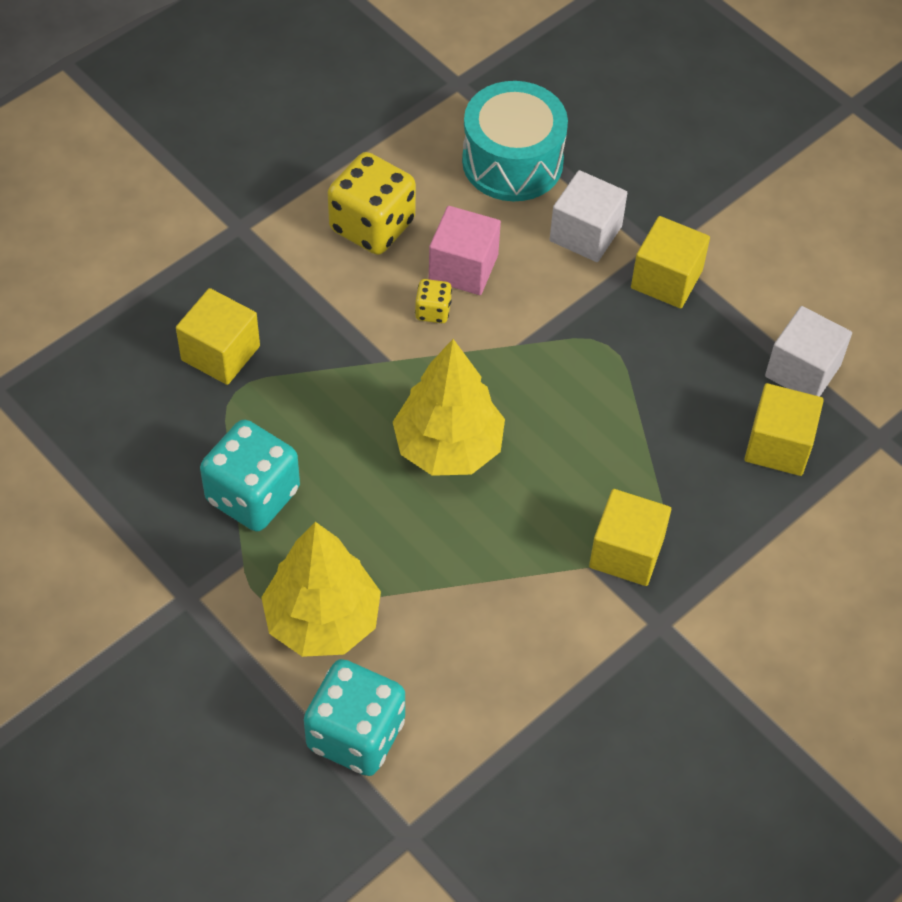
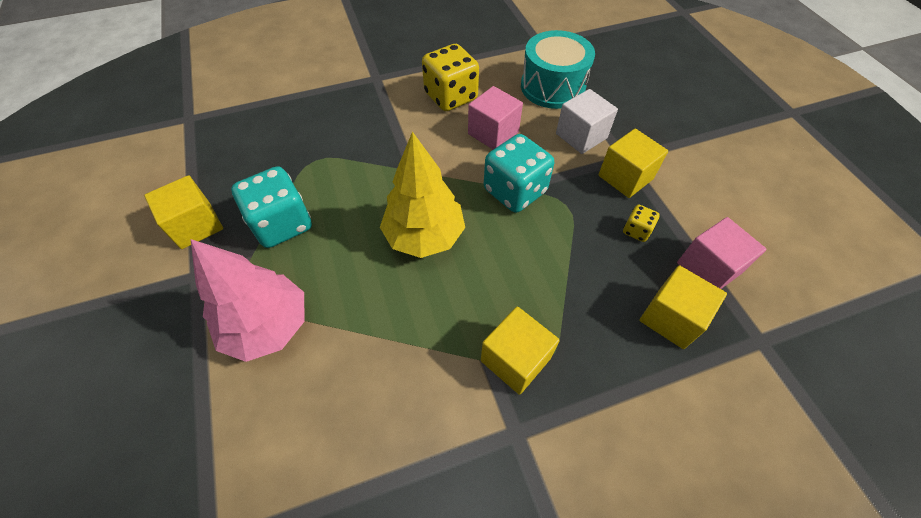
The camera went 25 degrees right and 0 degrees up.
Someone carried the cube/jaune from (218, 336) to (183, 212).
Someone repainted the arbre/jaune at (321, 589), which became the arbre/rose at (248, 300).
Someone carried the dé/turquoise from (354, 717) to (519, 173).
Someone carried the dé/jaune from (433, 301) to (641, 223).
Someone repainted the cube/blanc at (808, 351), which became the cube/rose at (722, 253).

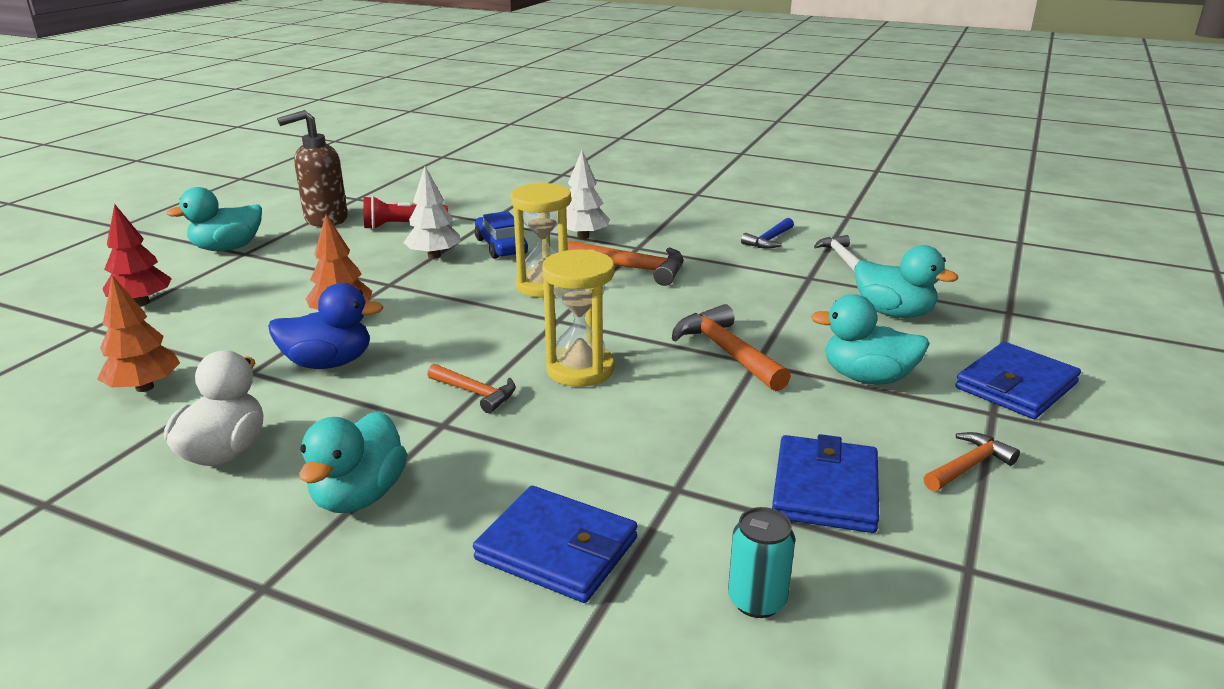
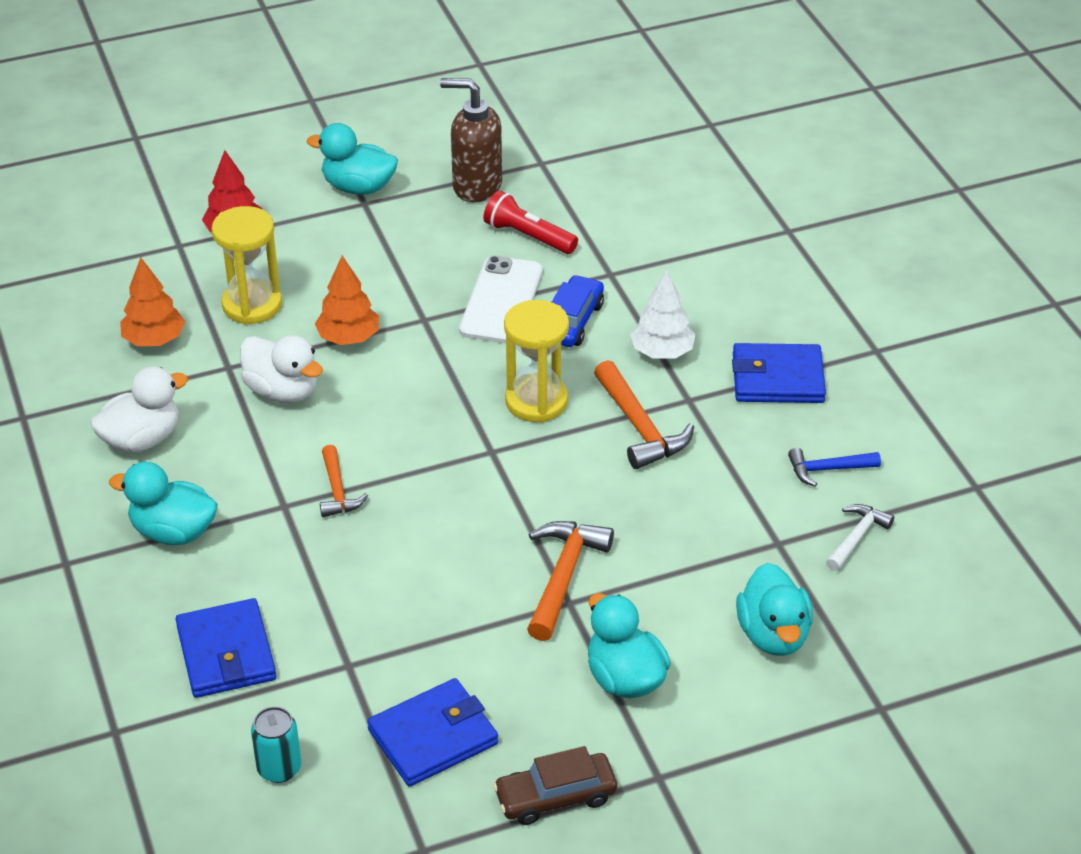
The camera went 45 degrees right and 15 degrees up.
Someone repainted the canard/bleu at (326, 326), which became the canard/blanc at (281, 369).
Someone rotated the canard/turquoise at (353, 462) by 45 degrees clockwise.
Someone swapped the arbre/blanc at (432, 212) for the téléphone/blanc at (501, 300).
Someone carried the sablier/jaune from (578, 318) to (247, 265).
Someone swapped the marteau/orange at (972, 461) for the voiture/marron at (555, 785).
Someone carried the portefeuille/bleu from (1018, 380) to (779, 373).

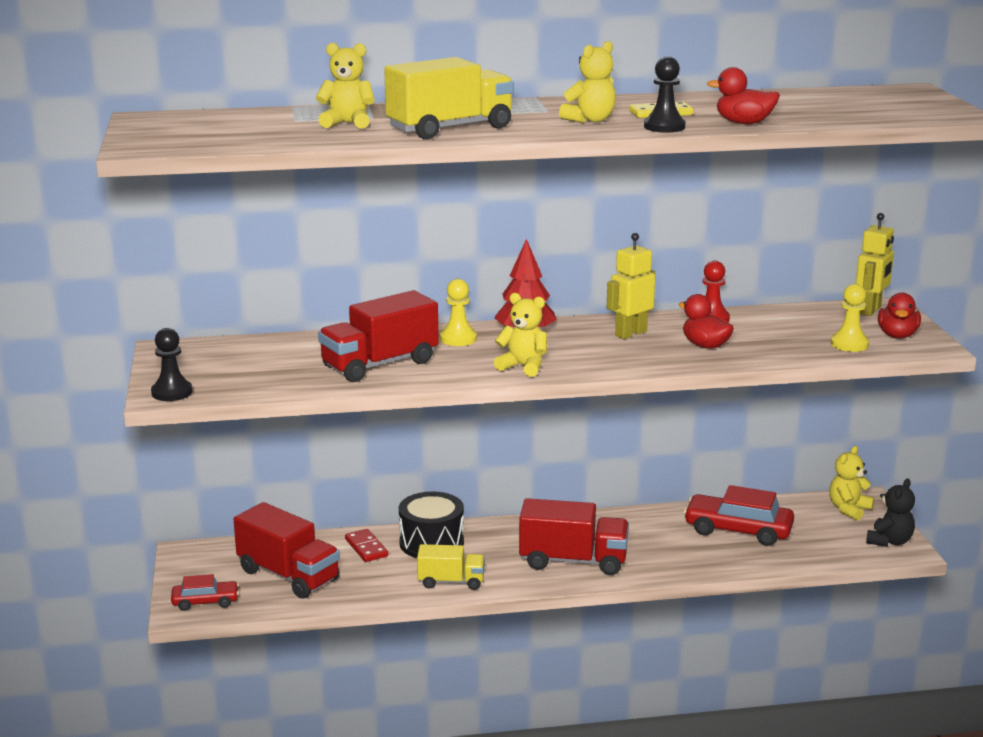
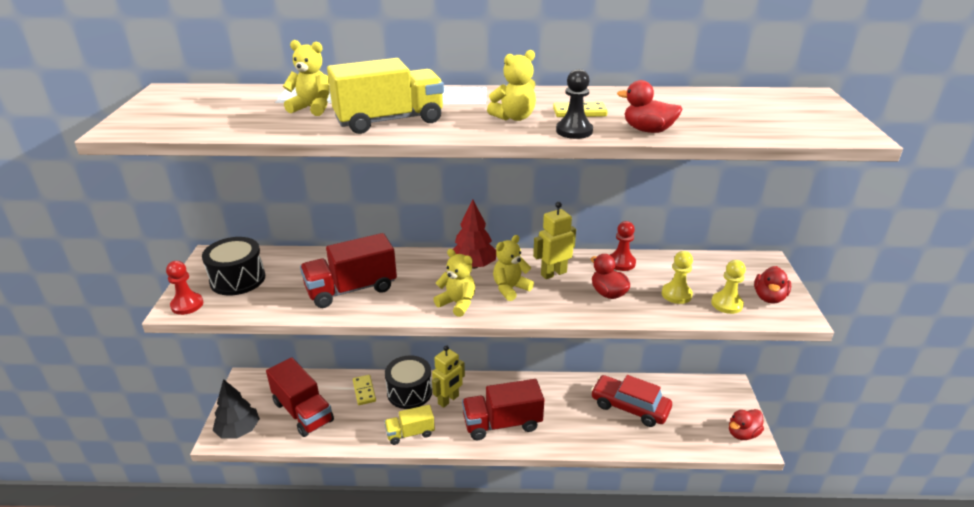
The camera went 10 degrees right and 10 degrees up.
Someone repainted the pion/noir at (172, 364), which became the pion/rouge at (184, 288).
Someone swapped the voiture/rouge at (205, 592) for the arbre/noir at (236, 409).
Someone repainted the domino/rouge at (366, 545), which became the domino/jaune at (364, 390).
Someone rotated the camion/jaune at (451, 567) by 150 degrees clockwise.
Someone carried the pion/jaune from (458, 312) to (677, 277).
Someone rotated the camion/rouge at (574, 536) by 150 degrees clockwise.
Someone carried the ours en peluche/jaune from (851, 483) to (513, 268).
Someone carried the robot/jaune from (875, 264) to (448, 376).
Someone swapped the ours en peluche/noir at (890, 512) for the canard/rouge at (746, 424).
Someone put down the tambour/noir at (233, 266).

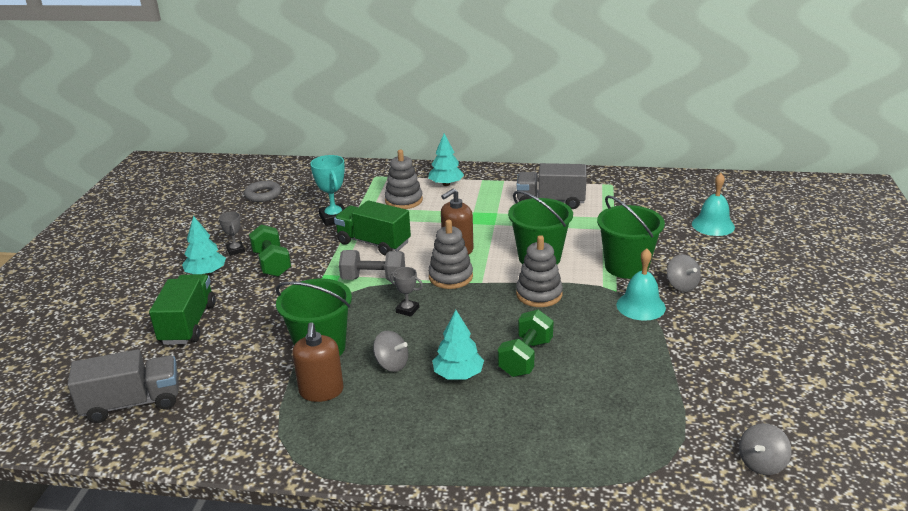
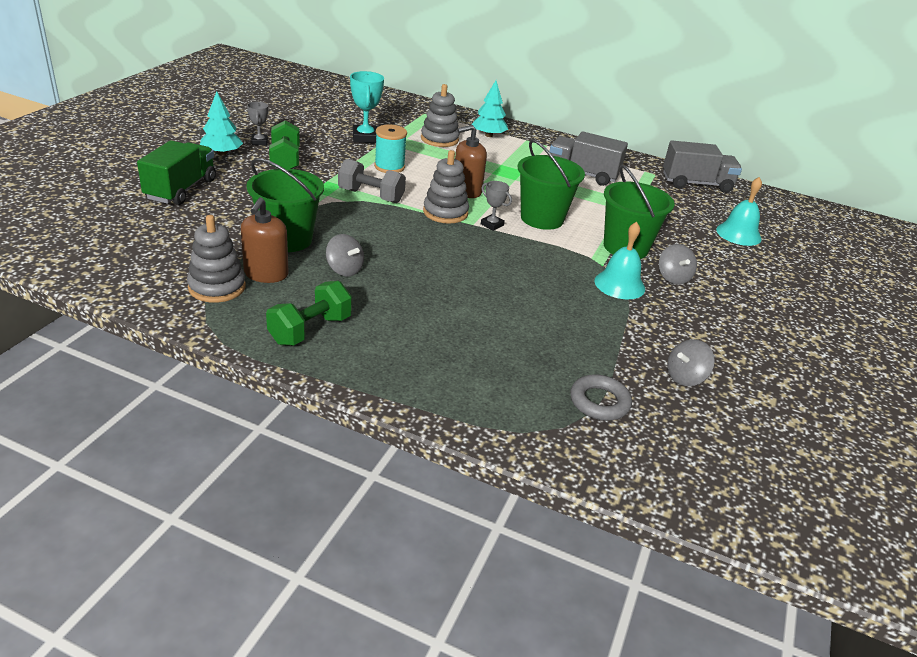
The camera went 10 degrees right and 5 degrees up.
Someone carried the camion/gris from (123, 386) to (702, 166).
Someone carried the anneau/gris from (262, 191) to (601, 397).
Someone swapped the camion/vert at (372, 228) for the bobine/turquoise at (390, 149).
Someone carried the trophée/gris from (405, 292) to (496, 206).
Someone took away the arbre/turquoise at (458, 345).
Someone carried the haltère/vert from (526, 343) to (309, 313).
Someone carried the jouet à empiler/gris from (539, 271) to (216, 259).
Someone carried the toupie/gris from (765, 449) to (691, 362).

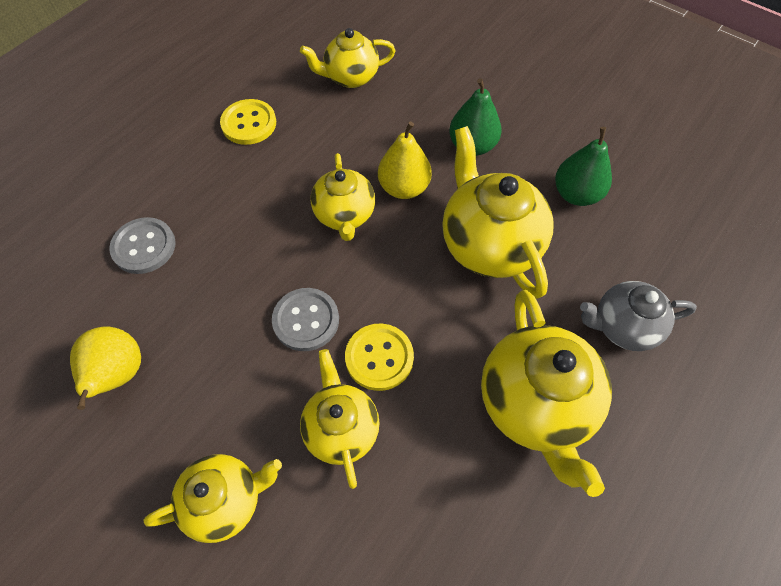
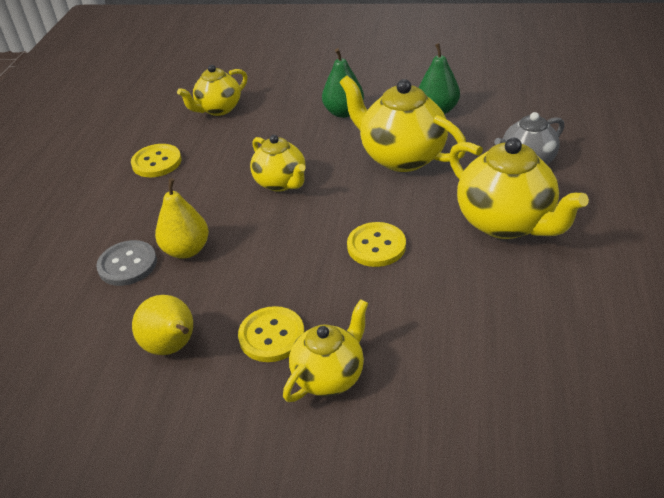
The camera went 25 degrees left and 20 degrees down.
Someone took away the bouton/gris at (305, 319).
Someone took away the théière/jaune at (340, 419).
Someone carried the poire/jaune from (405, 160) to (182, 218).
Someone put down the bouton/jaune at (271, 334).

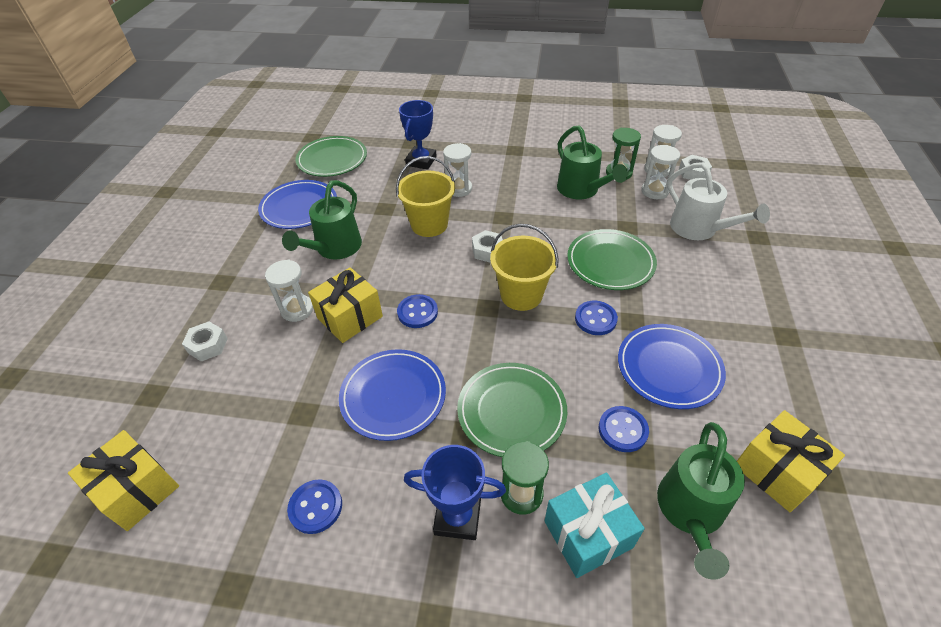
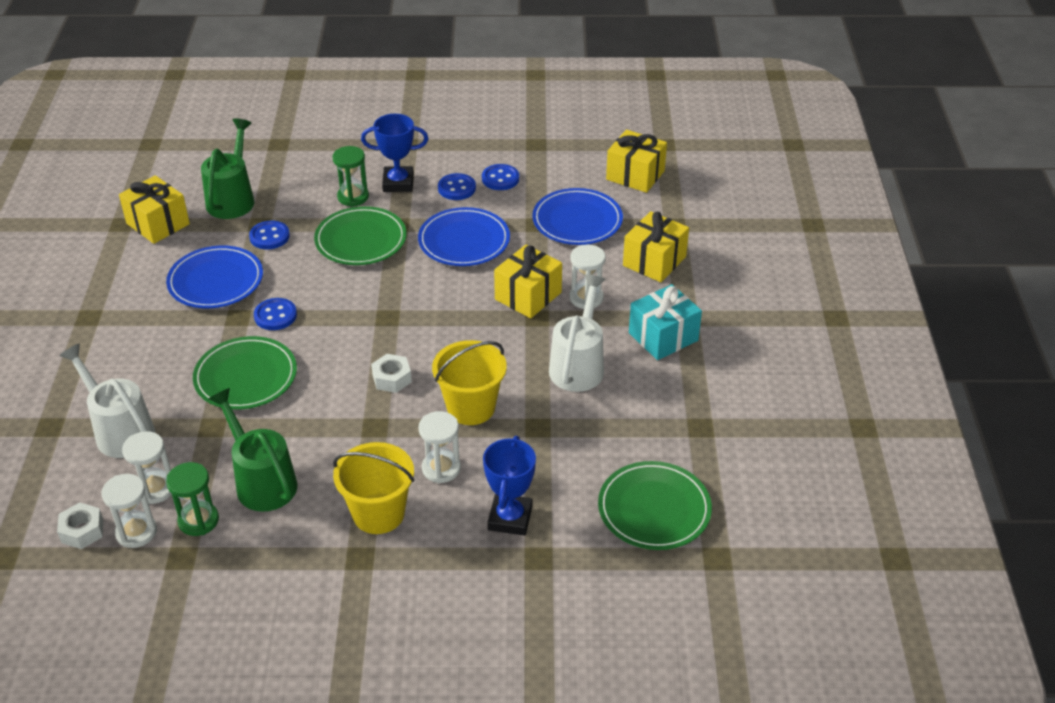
The camera went 170 degrees right and 5 degrees down.
Someone swapped the écrou/blanc at (205, 342) for the cadeau/jaune at (656, 246).
Someone carried the assiette/bleu from (297, 204) to (577, 216).
Someone repainted the arrosoir/vert at (322, 219), which became the arrosoir/blanc at (577, 333).
Someone carried the bouton/bleu from (417, 311) to (457, 186).
Someone carried the seau/jaune from (524, 267) to (373, 488).
Someone carried the cadeau/turquoise from (595, 525) to (665, 322).

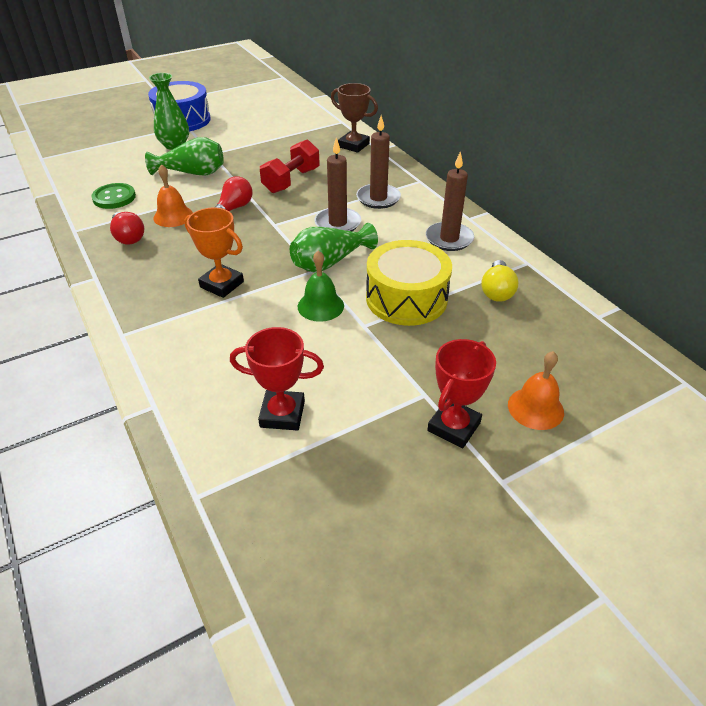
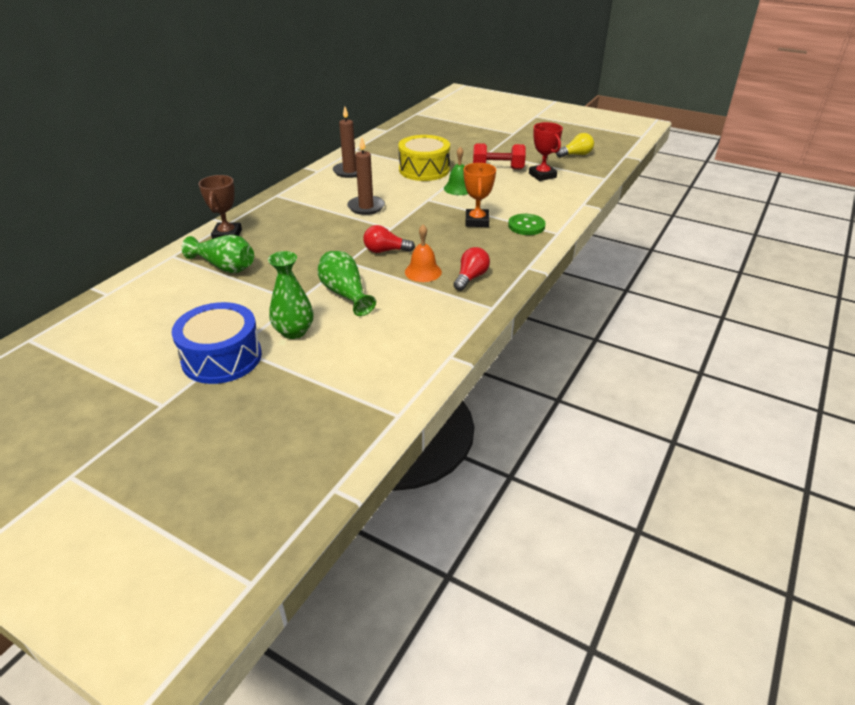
The camera went 120 degrees left and 5 degrees down.
Someone carried the bouton/vert from (113, 196) to (527, 224).
Someone carried the haltère/rouge from (290, 166) to (499, 156).
Someone carried the vase/vert from (334, 247) to (218, 254).
Someone took away the bougie/marron at (378, 162).
Someone took away the trophée/rouge at (461, 393).
Someone carried the ampoule/jaune from (499, 281) to (575, 145).
Someone took away the cloche/orange at (536, 390).

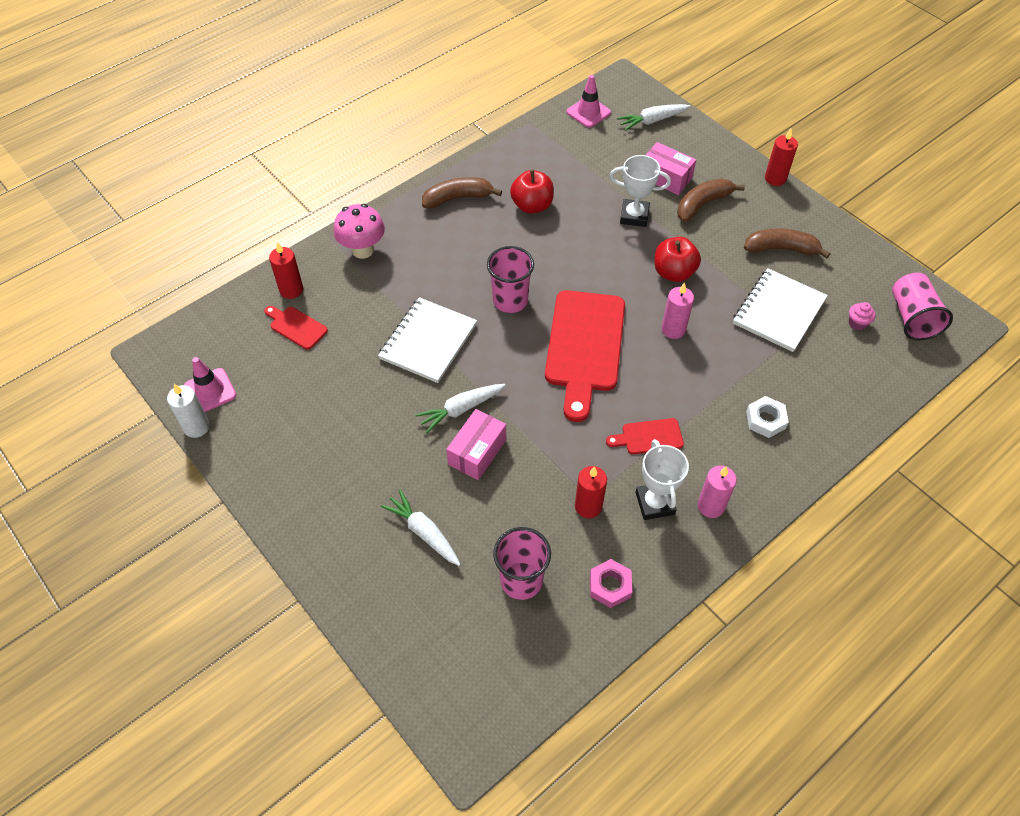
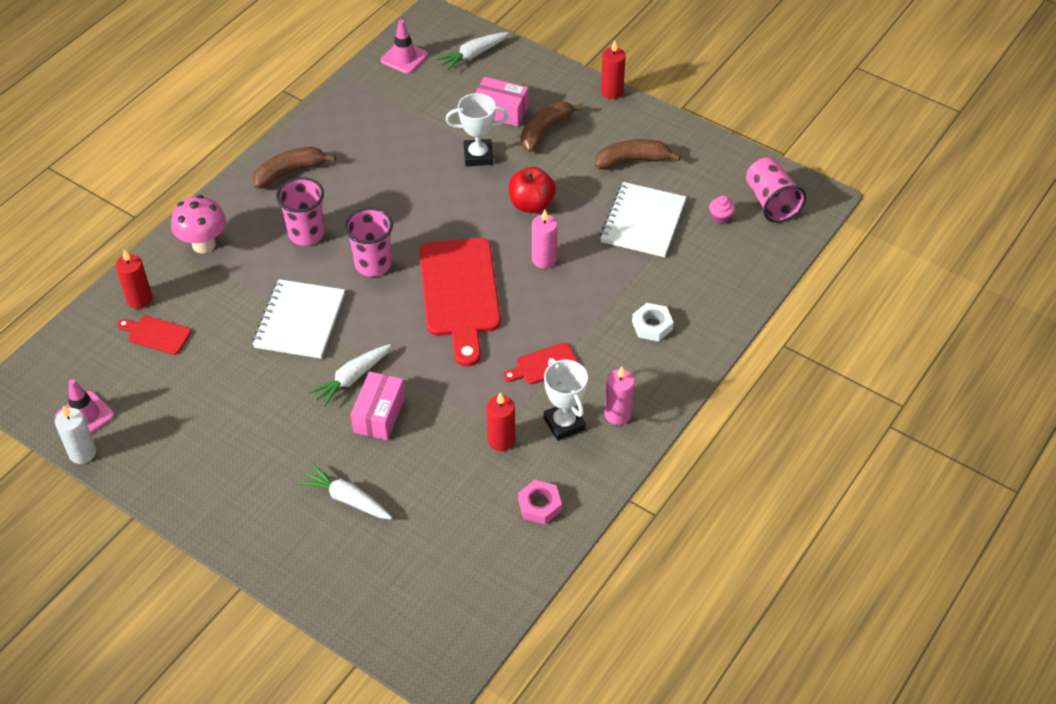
The camera went 15 degrees left and 5 degrees down.
Someone carried the gobelet/rose from (522, 563) to (300, 211).
Someone took away the pomme/rouge at (532, 192).

